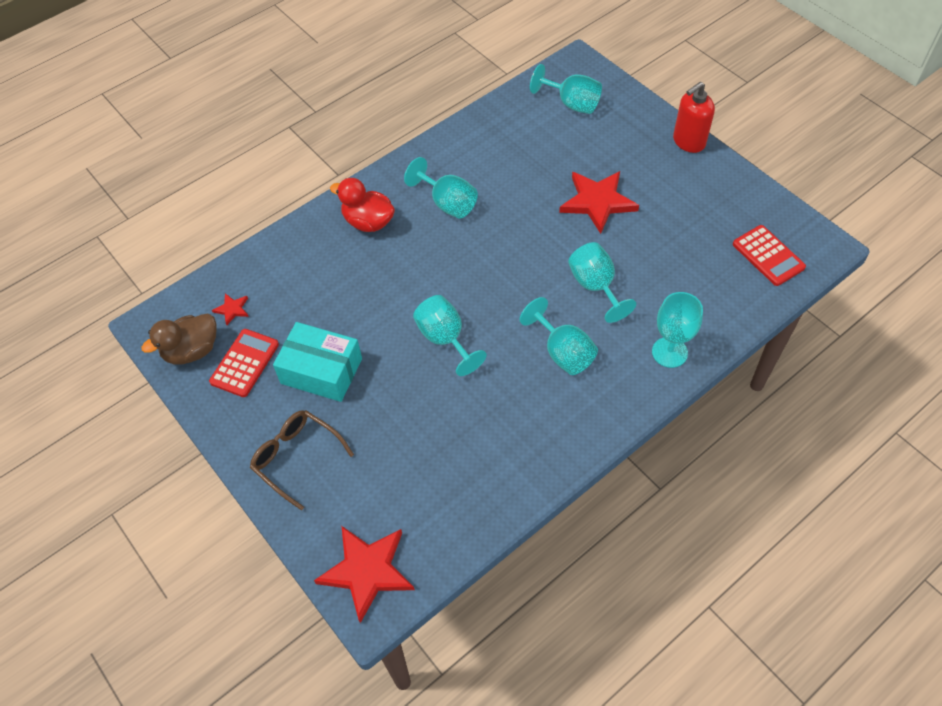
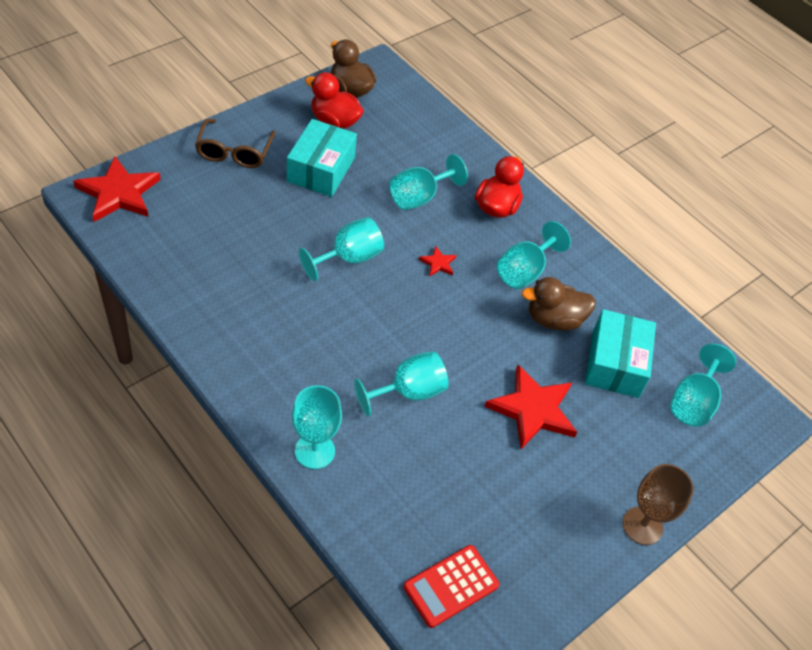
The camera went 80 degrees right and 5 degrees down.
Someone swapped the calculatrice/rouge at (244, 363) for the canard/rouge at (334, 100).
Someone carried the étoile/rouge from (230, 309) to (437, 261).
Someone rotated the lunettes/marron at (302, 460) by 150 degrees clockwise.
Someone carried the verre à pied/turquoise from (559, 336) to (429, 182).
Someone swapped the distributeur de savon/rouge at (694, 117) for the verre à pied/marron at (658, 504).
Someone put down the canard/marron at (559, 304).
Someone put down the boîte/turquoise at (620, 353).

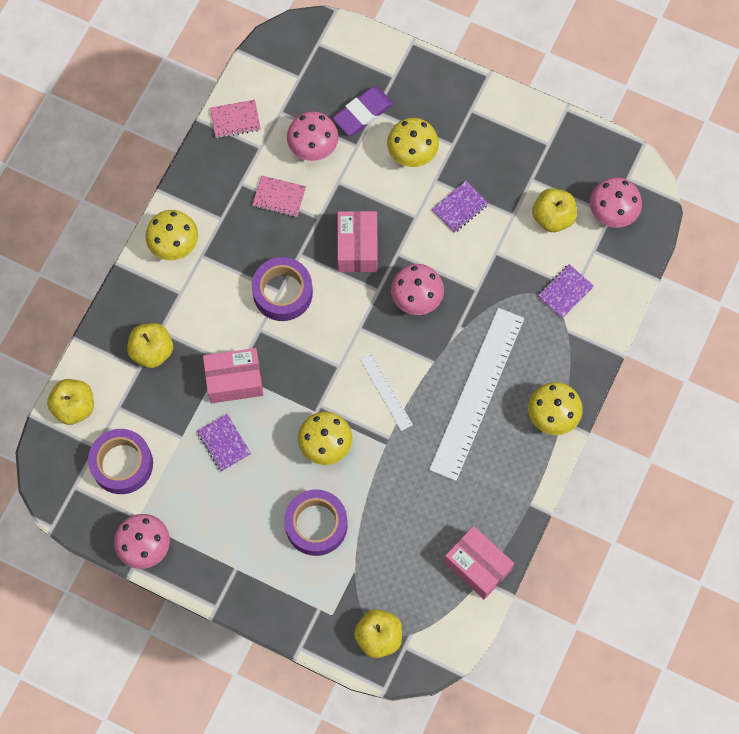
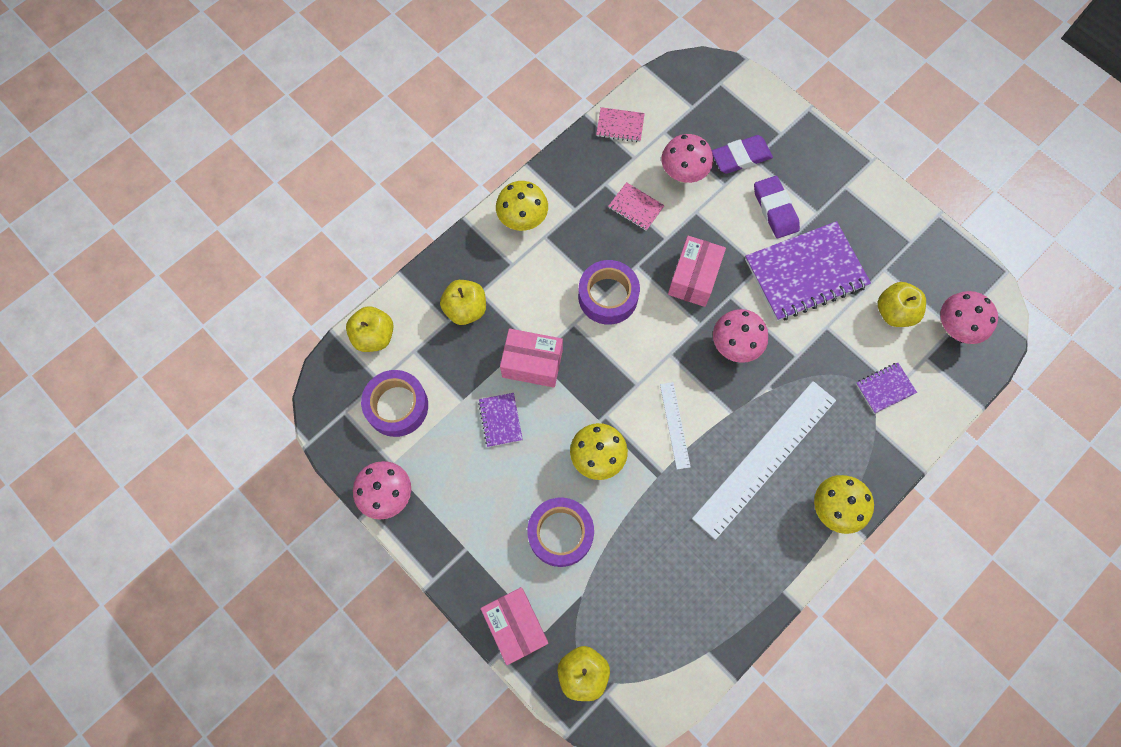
The camera went 20 degrees right and 0 degrees up.
Someone swapped the champignon/jaune at (413, 142) for the gomme/violet at (777, 207).
Someone scaled the carnet/violet at (460, 207) by 2.17.
Someone carried the boîte/rose from (479, 562) to (515, 626).

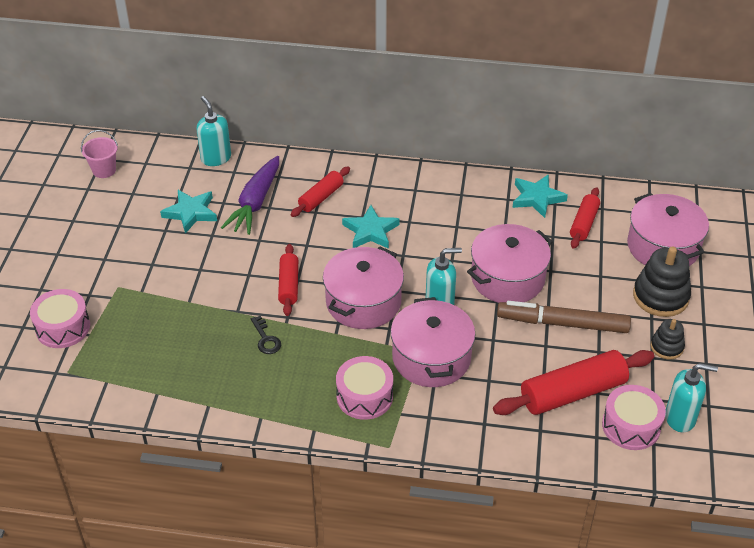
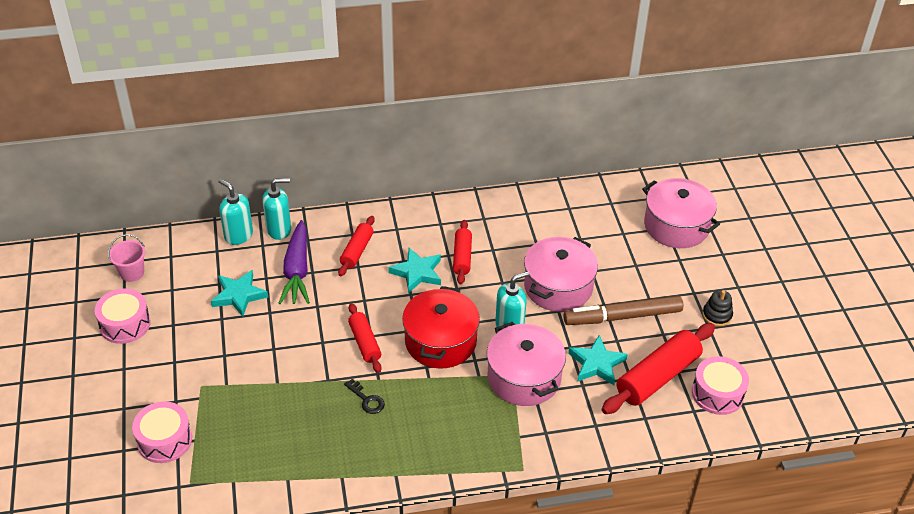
The camera went 20 degrees left and 0 degrees up.
Someone repainted the marmite/rose at (363, 287), which became the marmite/rouge at (441, 327).
Someone carried the tambour/rose from (364, 388) to (123, 316).
Someone carried the étoile/turquoise from (540, 196) to (598, 360).
Someone carried the rouleau à pâtisserie/rouge from (585, 218) to (462, 252).
Someone took away the jouet à empiler/noir at (662, 281).
Someone carried the distributeur de savon/turquoise from (691, 397) to (276, 209).

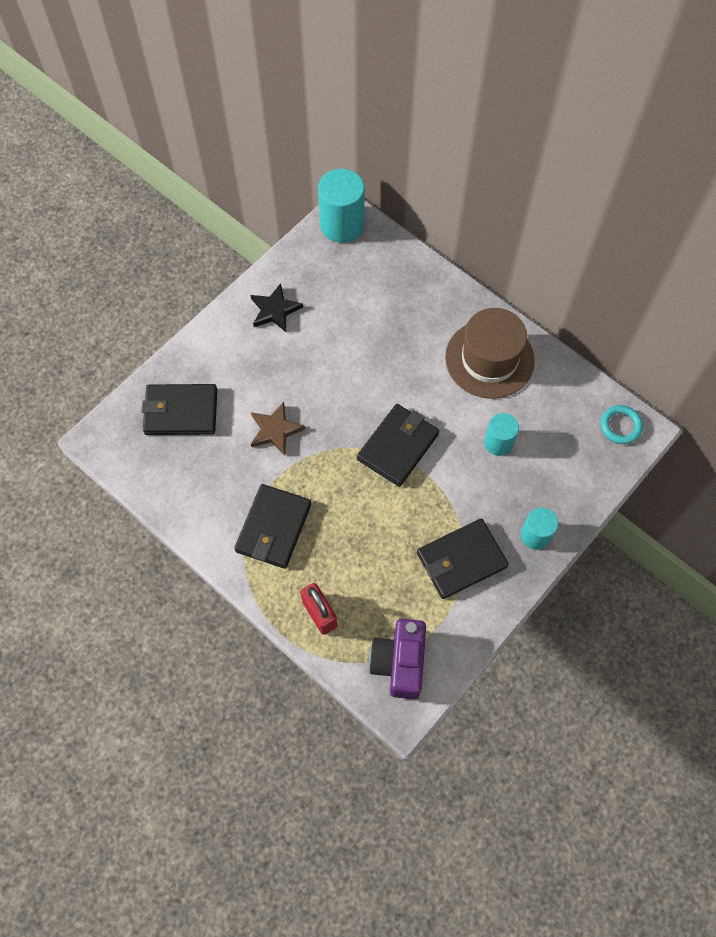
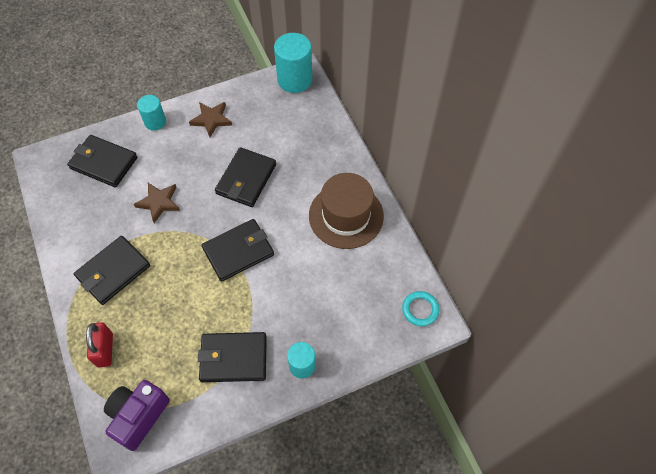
The camera went 25 degrees right and 5 degrees down.
Someone repainted the étoile/noir at (276, 307), which became the étoile/marron at (210, 119).
Someone carried the cylindre/turquoise from (501, 434) to (151, 113).
Someone put down the portefeuille/noir at (245, 177).

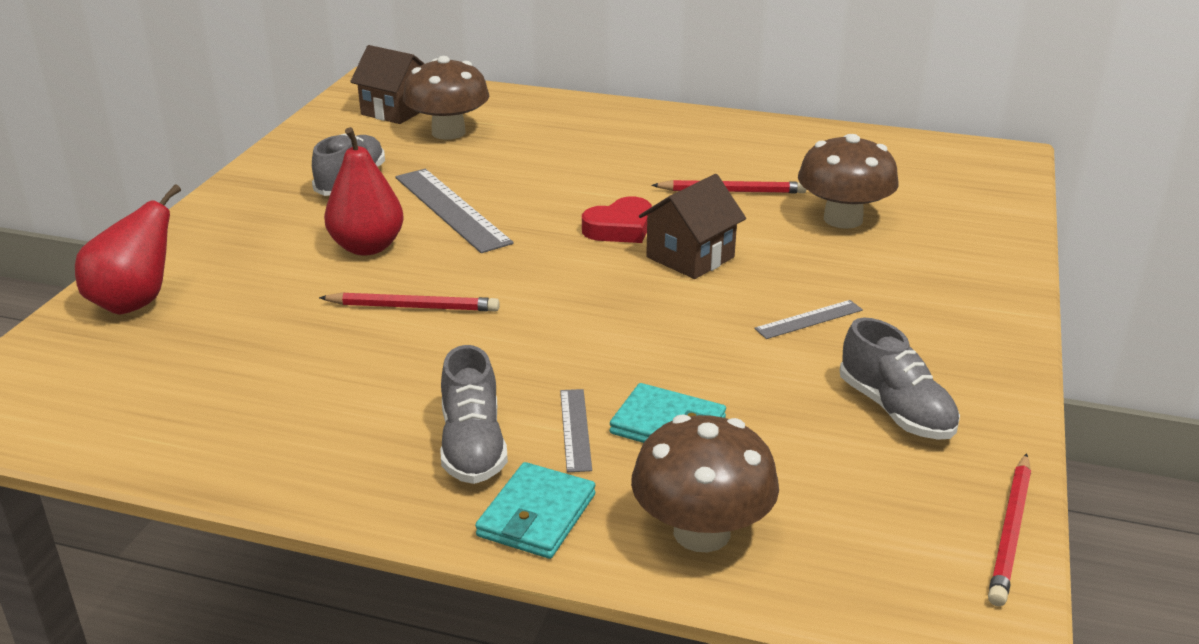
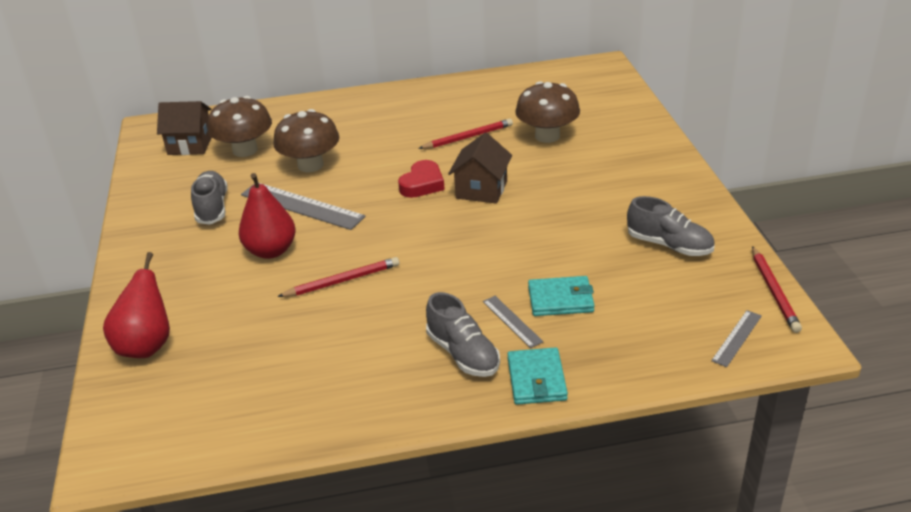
The camera went 25 degrees left and 5 degrees up.
Someone carried the champignon/marron from (705, 483) to (306, 140).
Someone carried the règle/gris from (808, 319) to (736, 338).

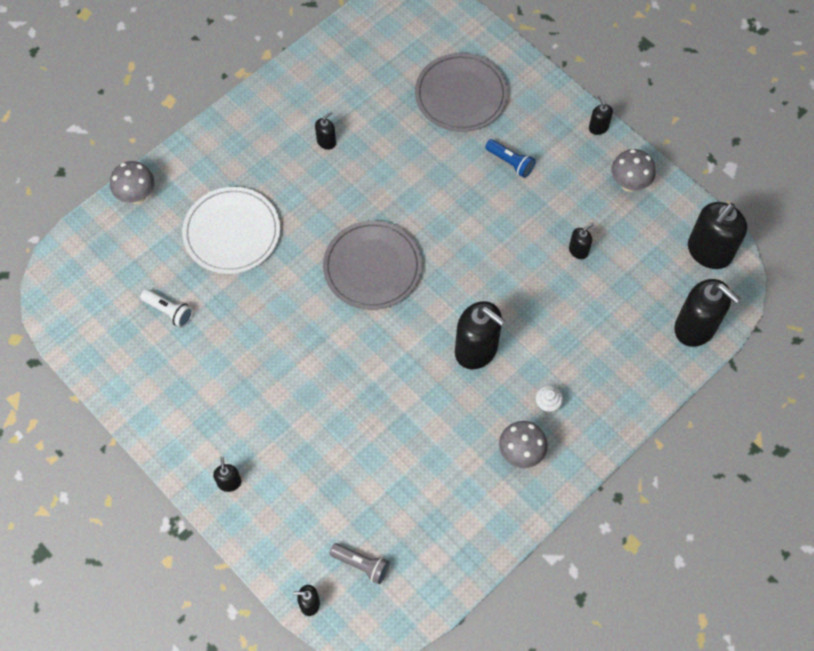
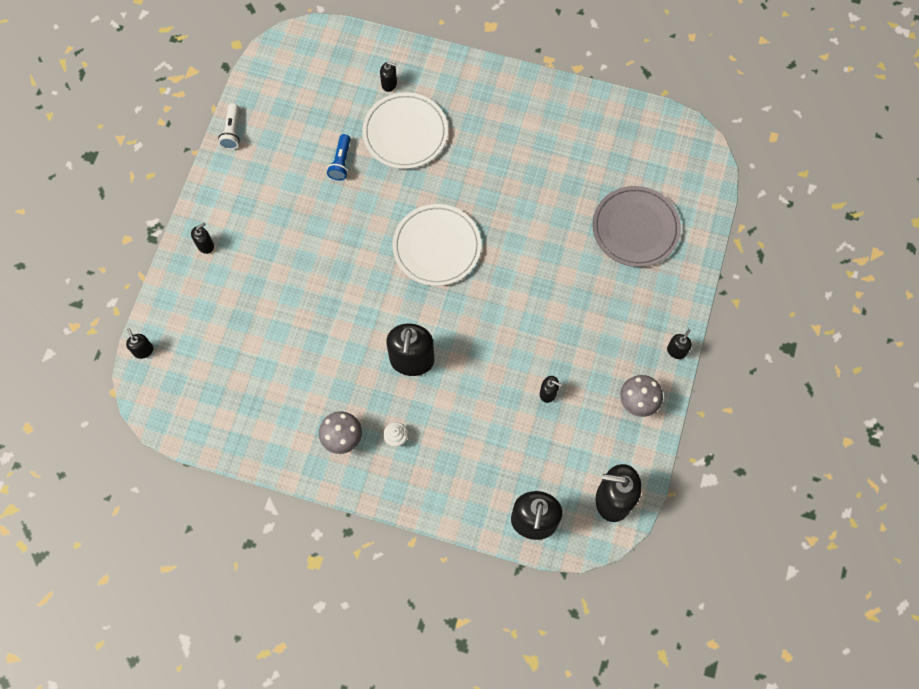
The camera went 60 degrees right and 5 degrees up.
Someone took away the champignon/gris at (132, 182).
Someone carried the lampe de poche/blanc from (166, 308) to (229, 126).
Someone carried the distributeur de savon/noir from (325, 130) to (388, 77).
Someone repainted the assiette/gris at (372, 265), which became the assiette/blanc at (436, 245).
Someone took away the lampe de poche/gris at (360, 563).
Someone carried the lampe de poche/bleu from (510, 158) to (339, 157).

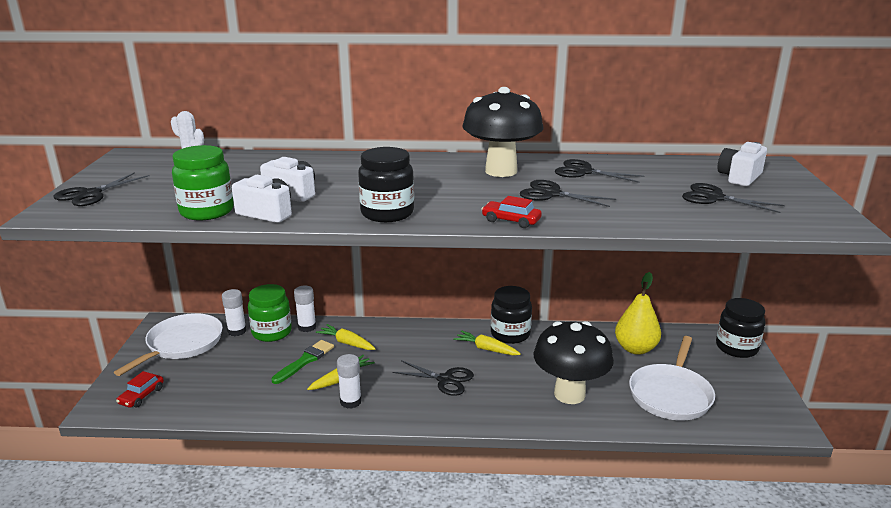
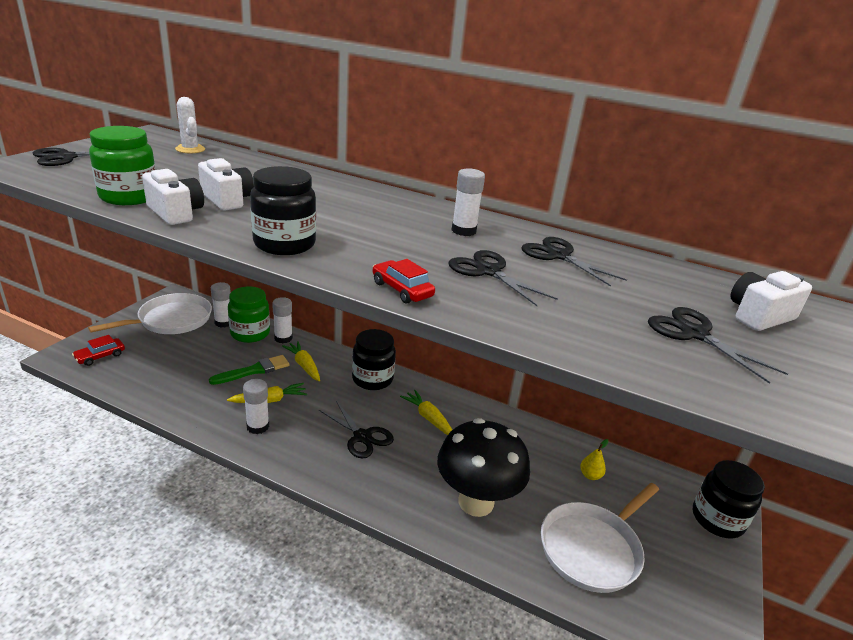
The camera went 20 degrees right and 5 degrees up.
Someone swapped the champignon/noir at (503, 132) for the bâton de colle/blanc at (468, 202).
Someone carried the bocal/noir from (511, 315) to (374, 359).
Someone scaled the poire/jaune at (638, 313) by 0.47.

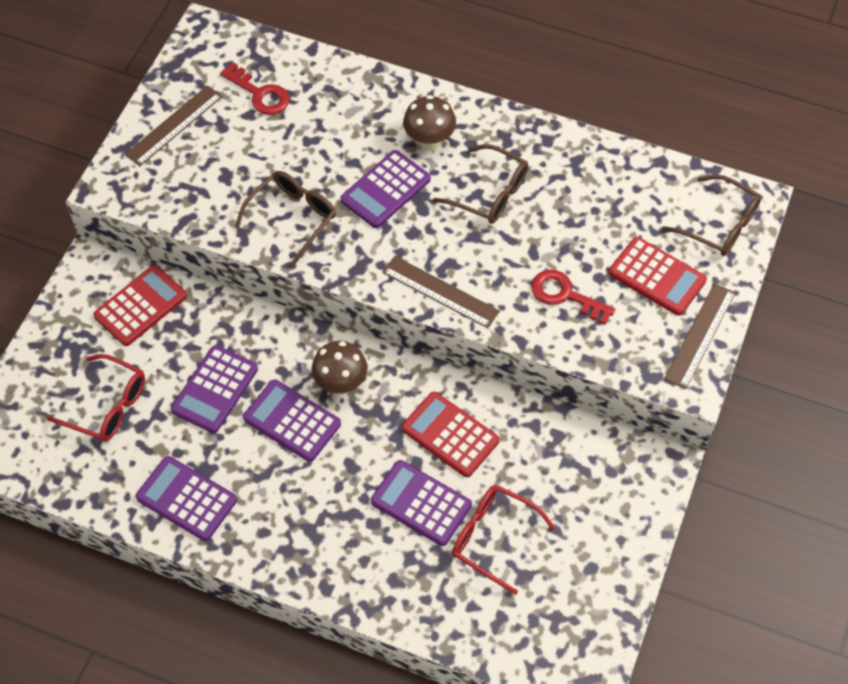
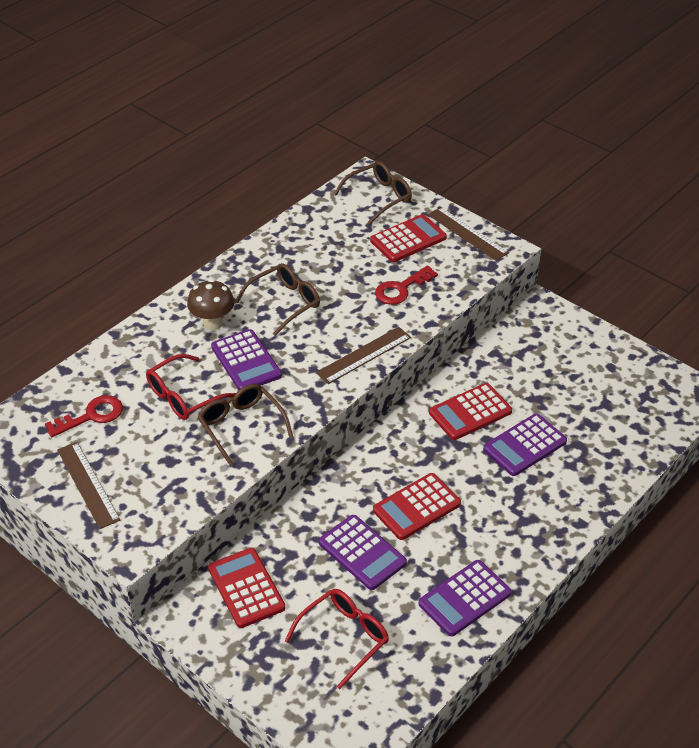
The camera went 70 degrees left and 15 degrees down.
Someone repainted the calculatrice/violet at (292, 420), which became the calculatrice/rouge at (417, 506).
Someone took away the champignon/marron at (339, 368).
Someone carried the lunettes/rouge from (503, 540) to (191, 387).

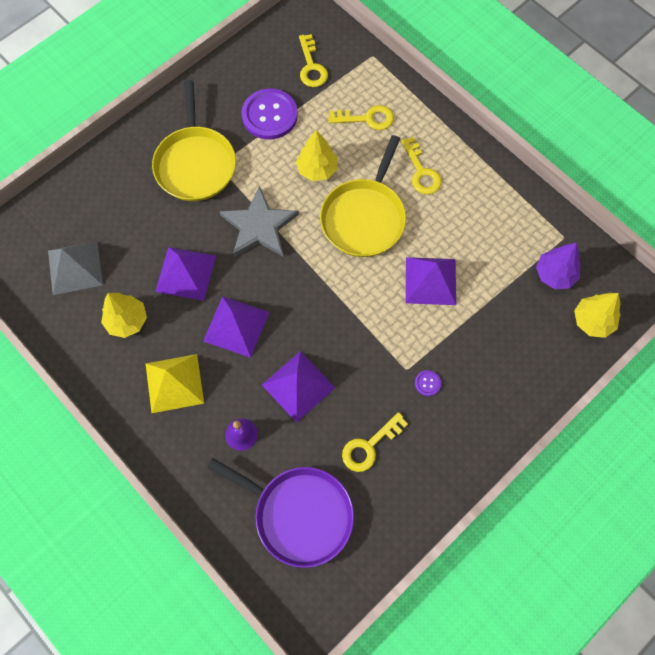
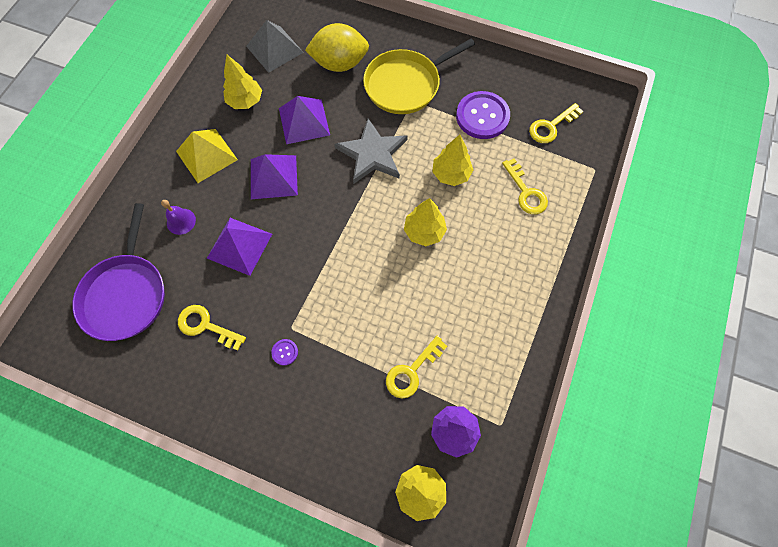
The camera went 65 degrees right and 0 degrees up.
Someone swapped the poêle/jaune at (363, 196) for the arbre/jaune at (425, 222).
Someone carried the clé/jaune from (421, 165) to (416, 367).
Someone took away the pyramide/violet at (431, 281).
Someone put down the citron/jaune at (337, 47).

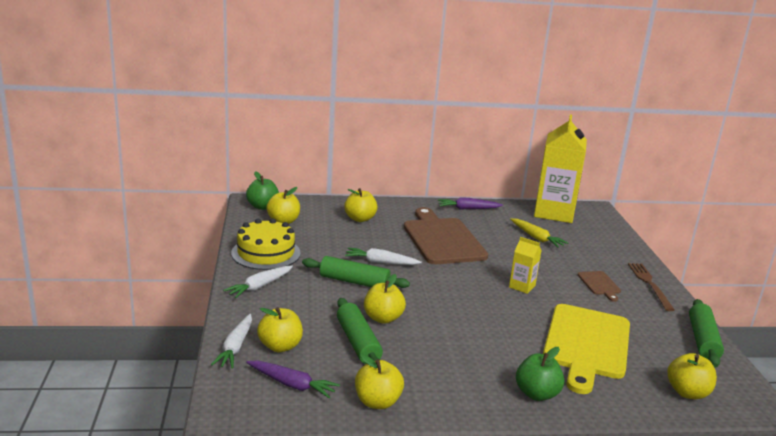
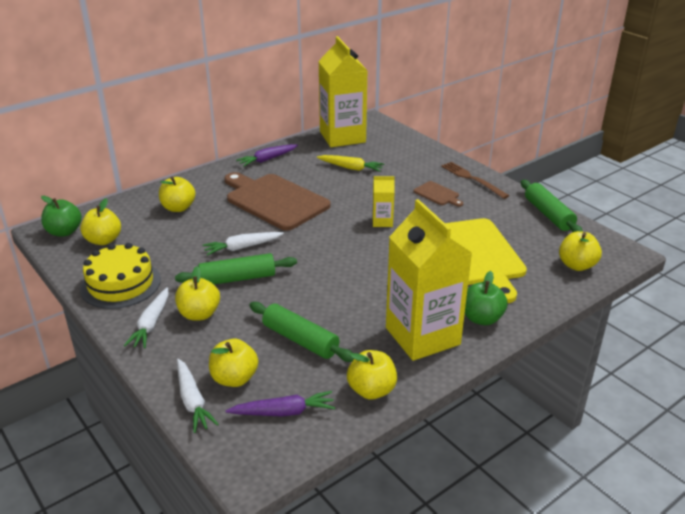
The camera went 30 degrees left and 10 degrees up.
Someone carried the pomme/jaune from (385, 299) to (197, 293).
Someone put down the brique de lait/jaune at (429, 280).

